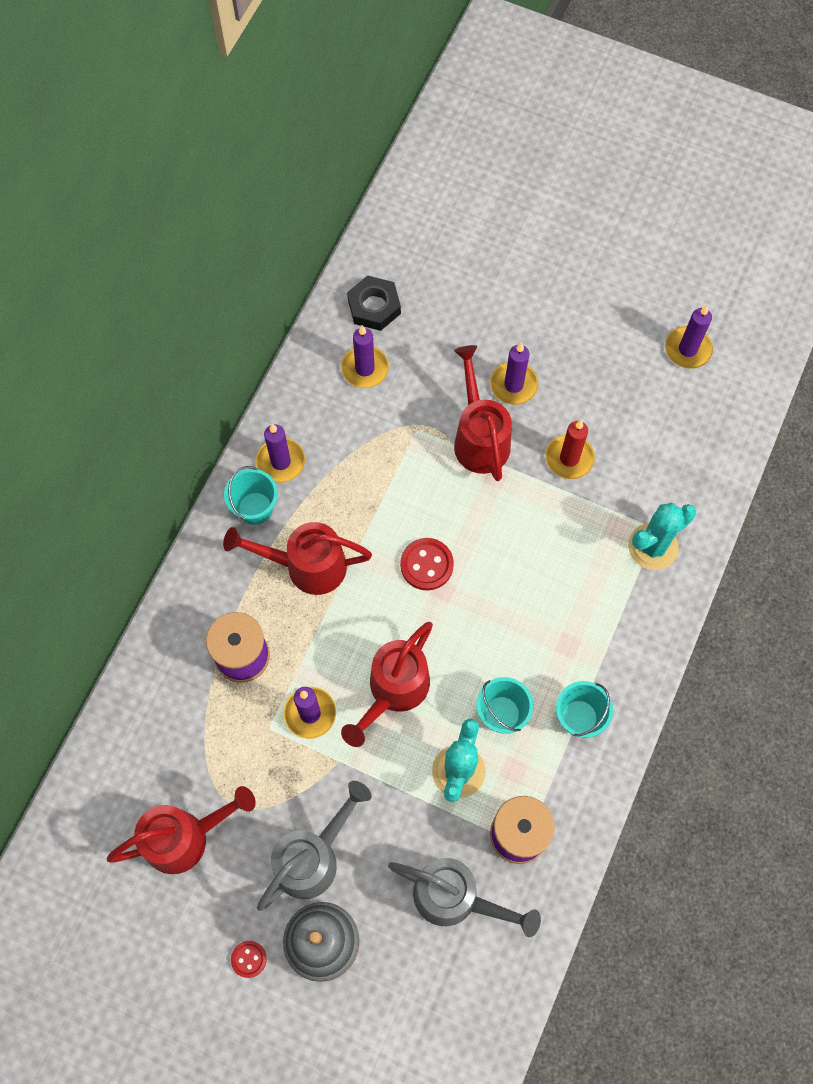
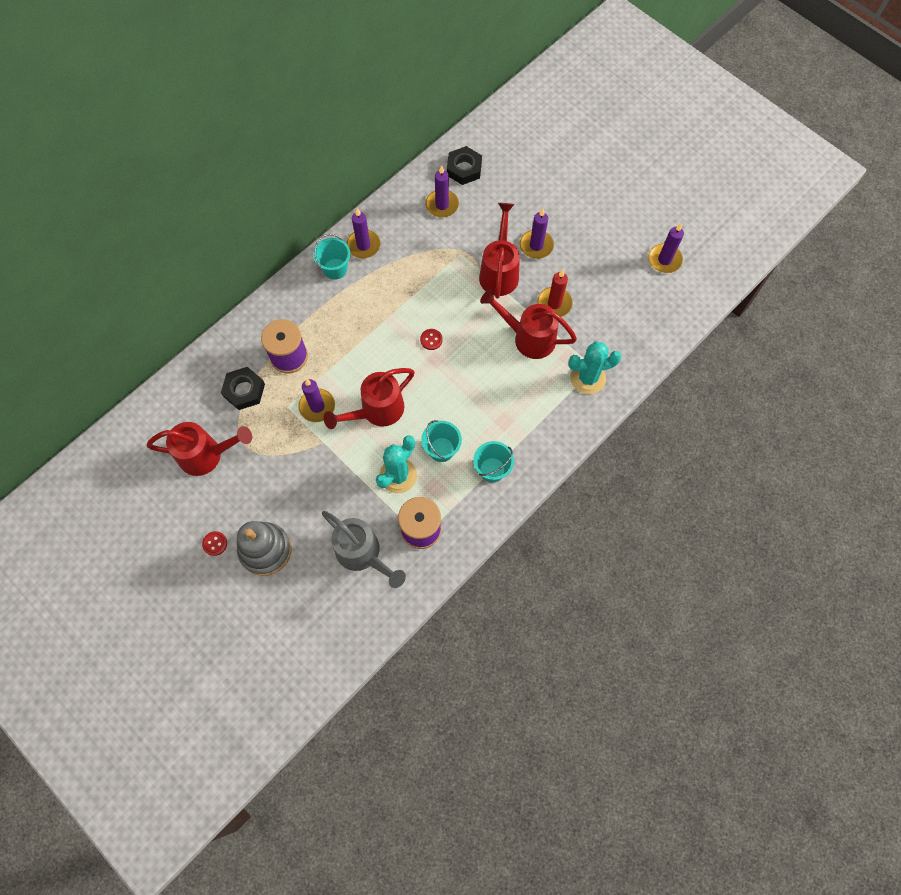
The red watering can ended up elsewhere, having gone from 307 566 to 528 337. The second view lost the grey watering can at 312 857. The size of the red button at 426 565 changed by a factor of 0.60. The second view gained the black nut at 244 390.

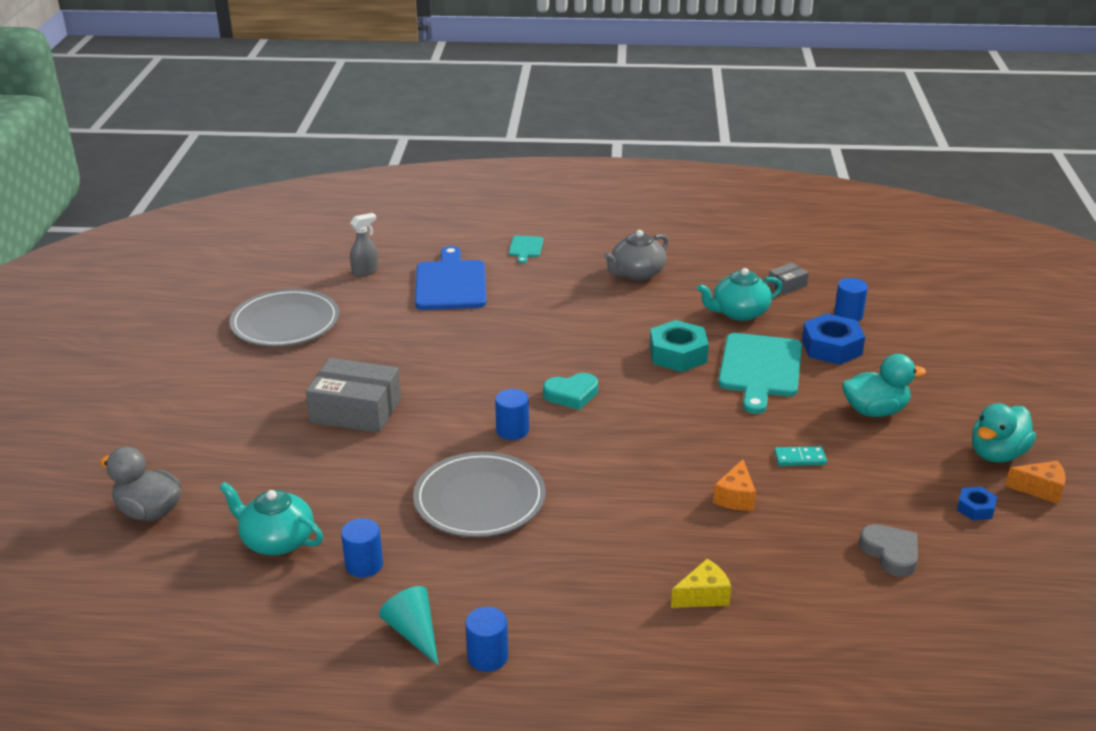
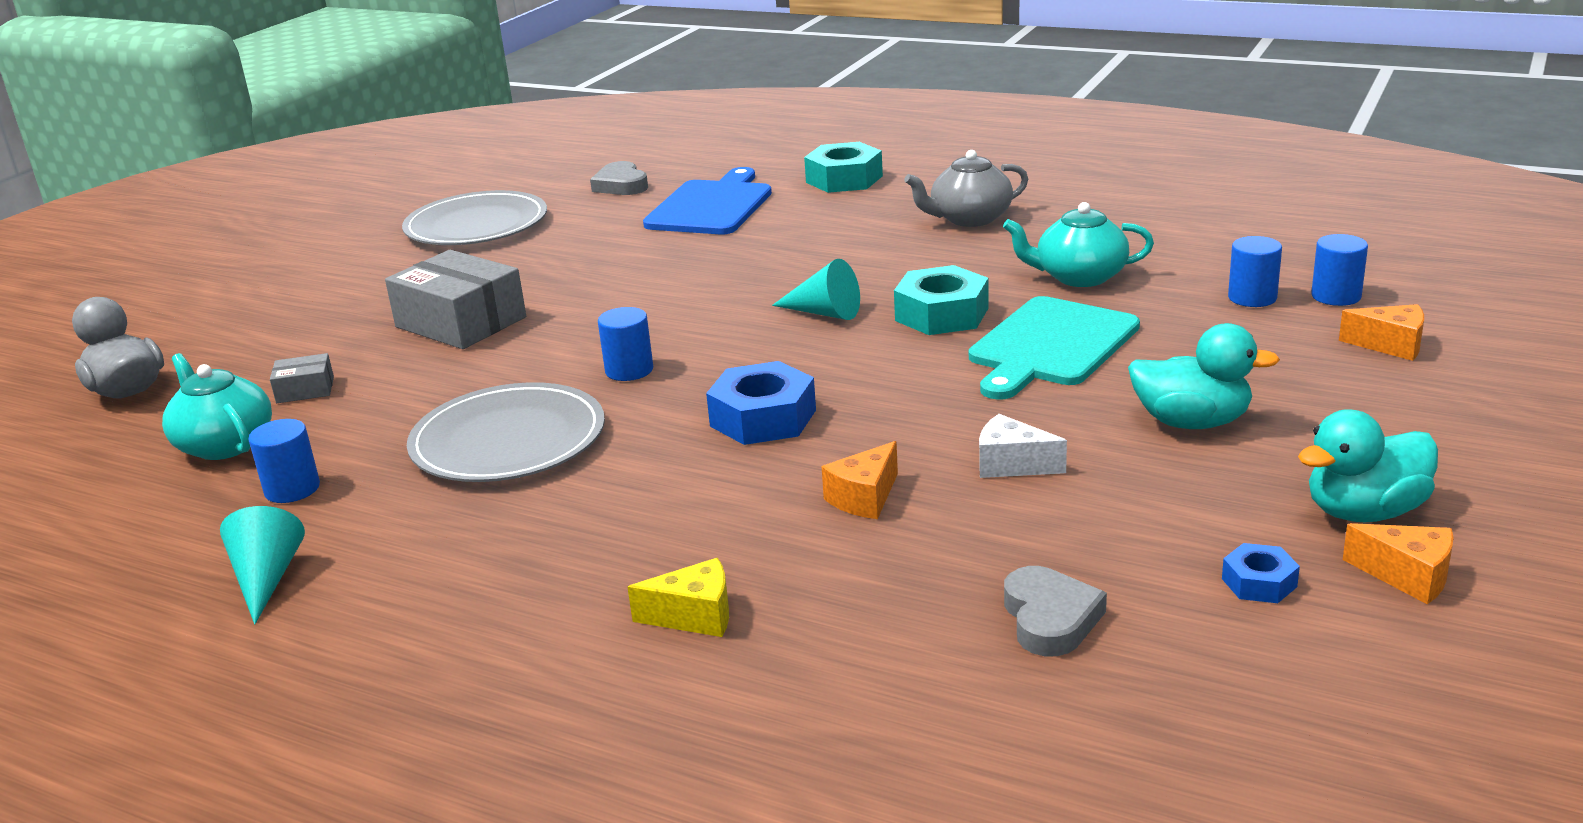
Where the grey spray bottle stood at 365 271, the grey heart came to stand at 621 185. The blue cylinder ended up elsewhere, having gone from 487 657 to 1336 296. Where the turquoise cutting board stood at 525 248, the turquoise nut came to stand at 844 179. The second view lost the turquoise heart at 571 394. The grey box ended up elsewhere, having gone from 787 285 to 305 390. Where the turquoise domino stood at 800 458, the white cheese came to stand at 1011 465. The blue nut ended up elsewhere, having gone from 831 347 to 763 418. The second view gained the turquoise cone at 824 312. The second view gained the orange cheese at 1390 345.

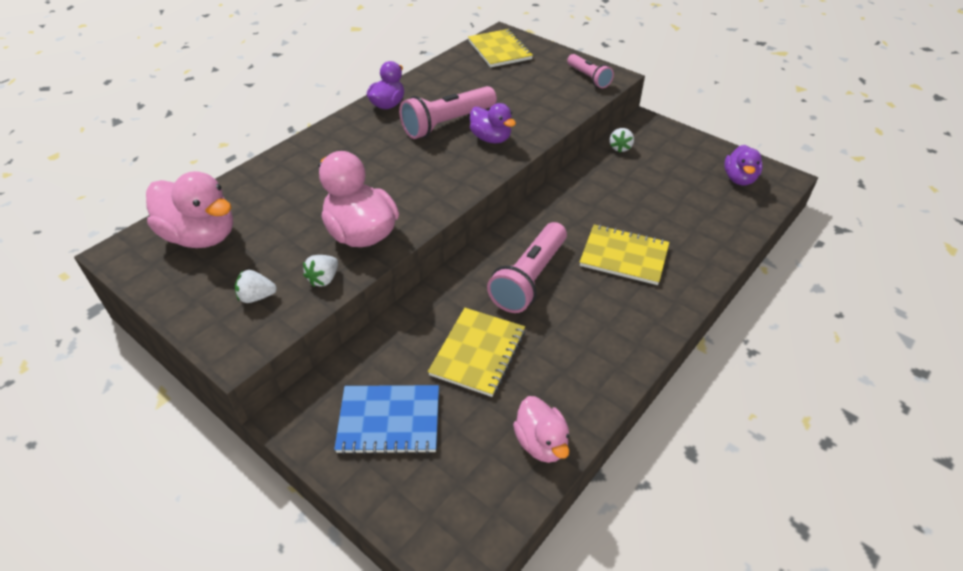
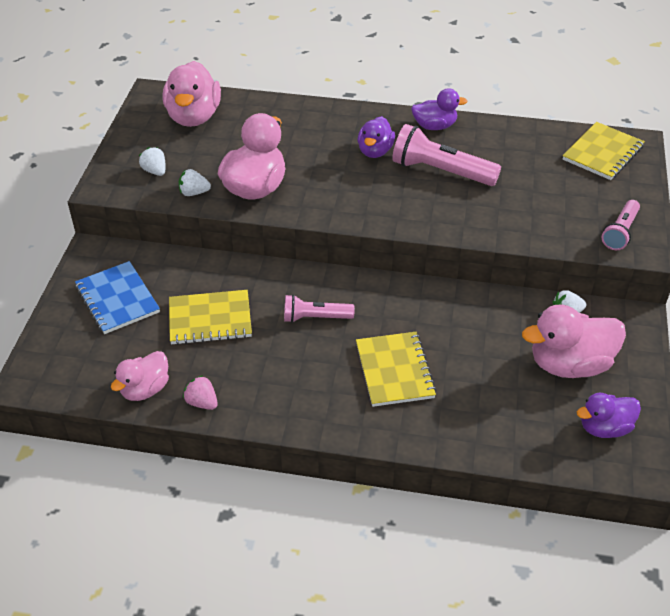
The purple duck ended up elsewhere, having gone from 491 138 to 375 151. The size of the pink flashlight at 529 278 changed by a factor of 0.61. The second view gained the pink strawberry at 202 402. The second view gained the pink duck at 569 364.

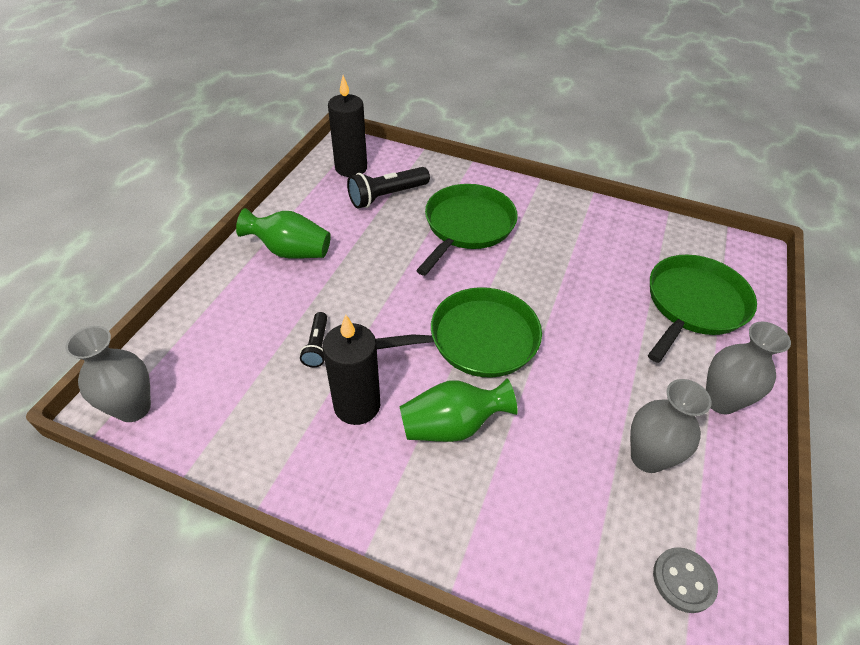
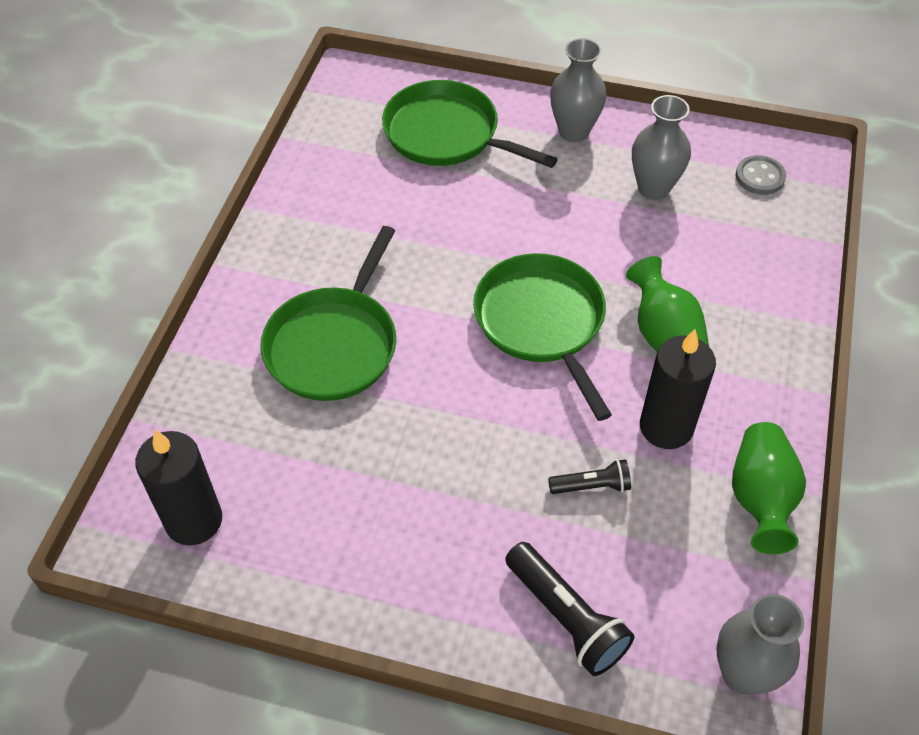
The green vase ended up elsewhere, having gone from 290 251 to 760 499. The black flashlight ended up elsewhere, having gone from 387 196 to 566 617. The green pan at 467 226 ended up facing another way, 90 degrees counterclockwise from before.

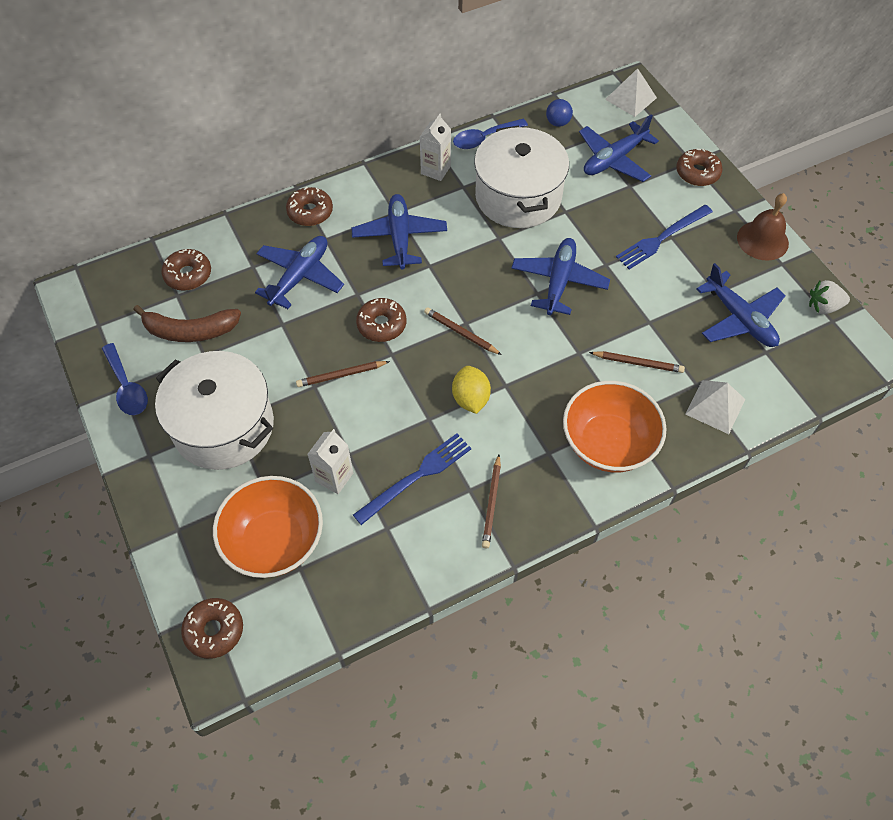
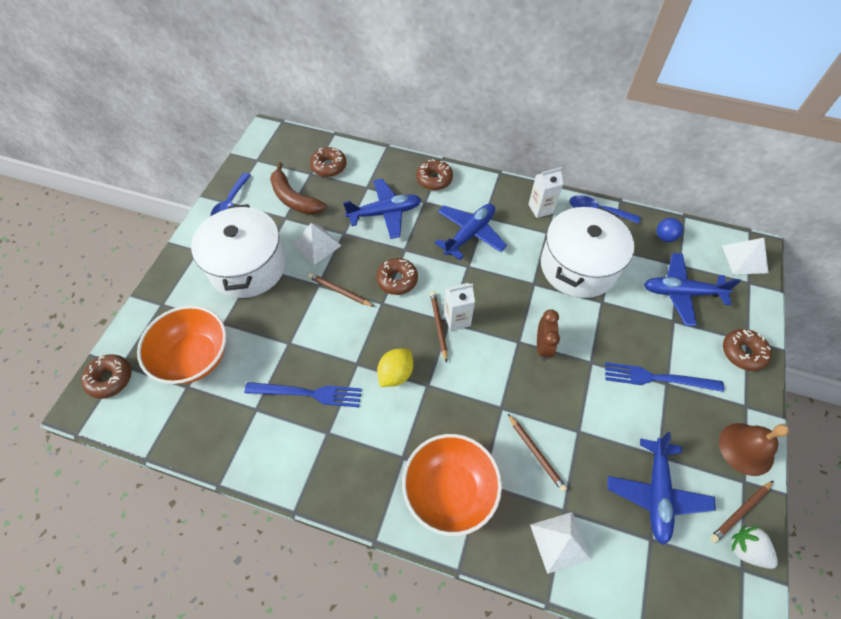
The white carton ended up elsewhere, having gone from 334 477 to 457 319. The brown pencil ended up elsewhere, having gone from 492 503 to 740 512. Where the blue plane stood at 559 282, the brown clock came to stand at 542 346. The second view gained the white pyramid at 317 245.

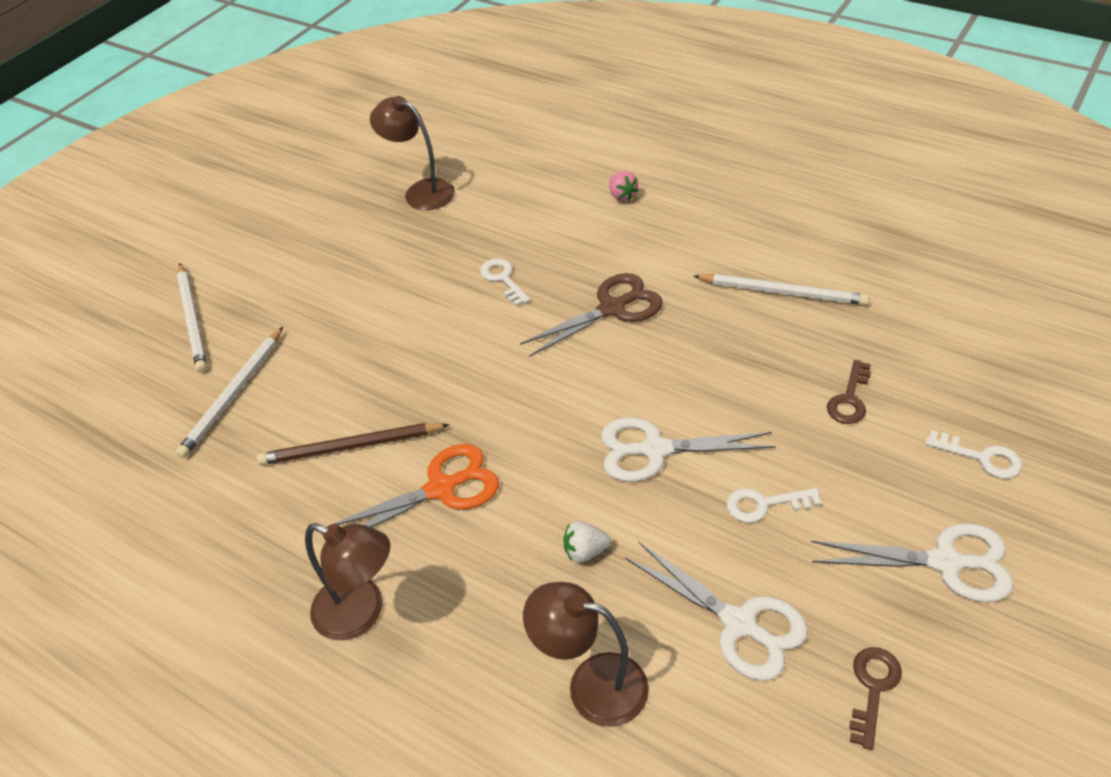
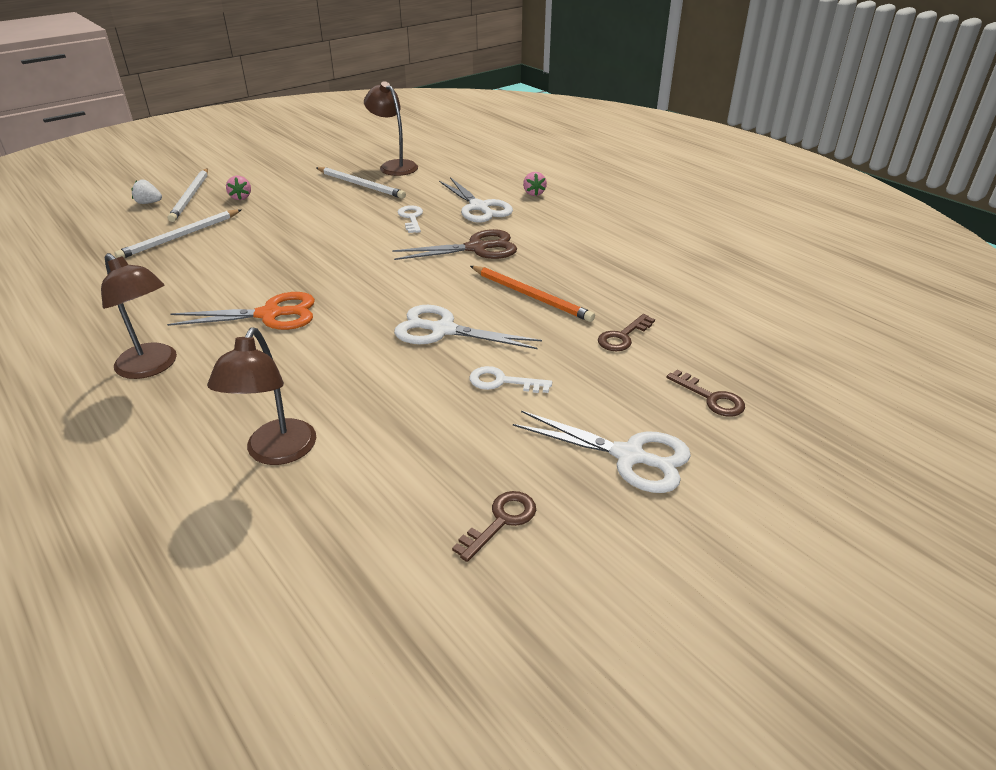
The second view lost the brown pencil at 350 447. The brown lamp at 591 684 ended up facing another way, 120 degrees counterclockwise from before. The white strawberry ended up elsewhere, having gone from 585 551 to 149 203. The white scissors ended up elsewhere, having gone from 739 623 to 479 207. The white pencil ended up elsewhere, having gone from 783 292 to 361 185. What was the white key at 981 457 turned into the brown key at 711 398. The second view gained the pink strawberry at 241 197. The second view gained the orange pencil at 531 296.

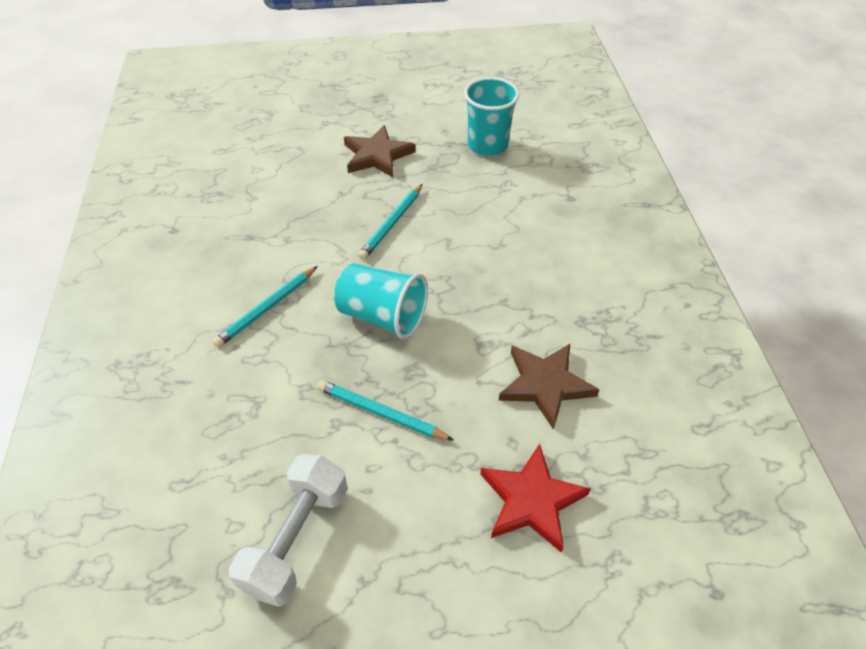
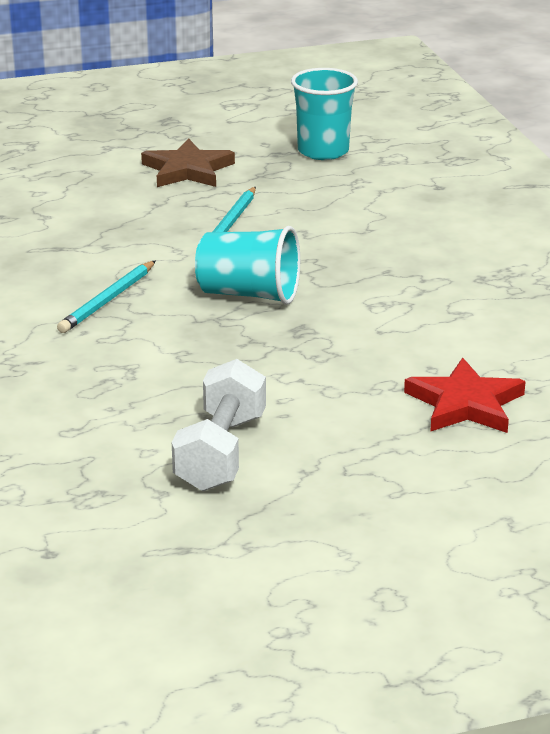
The second view lost the turquoise pencil at 381 413. The second view lost the brown star at 545 385.

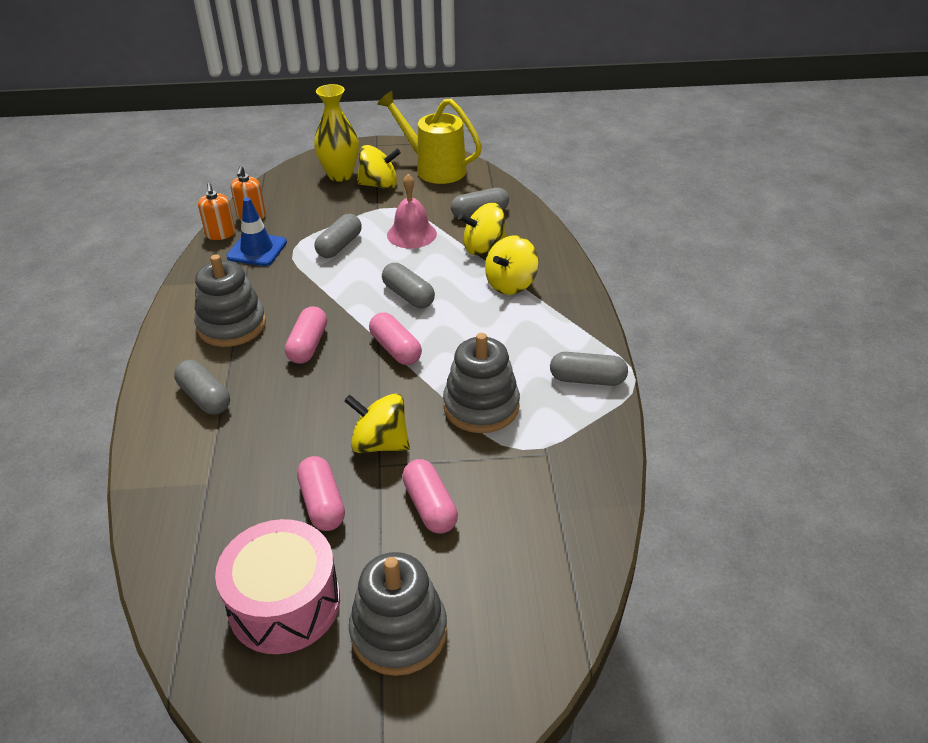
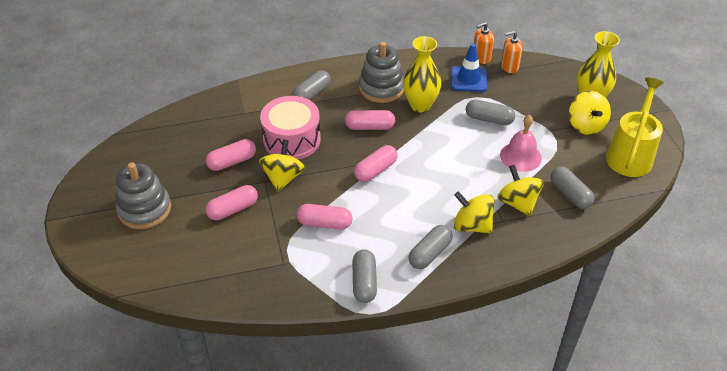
The pink drum ended up elsewhere, having gone from 284 603 to 292 140. The grey capsule ended up elsewhere, having gone from 408 295 to 430 253. Where the grey stacking toy stood at 481 406, the pink capsule came to stand at 324 223. The second view gained the yellow vase at 420 105.

